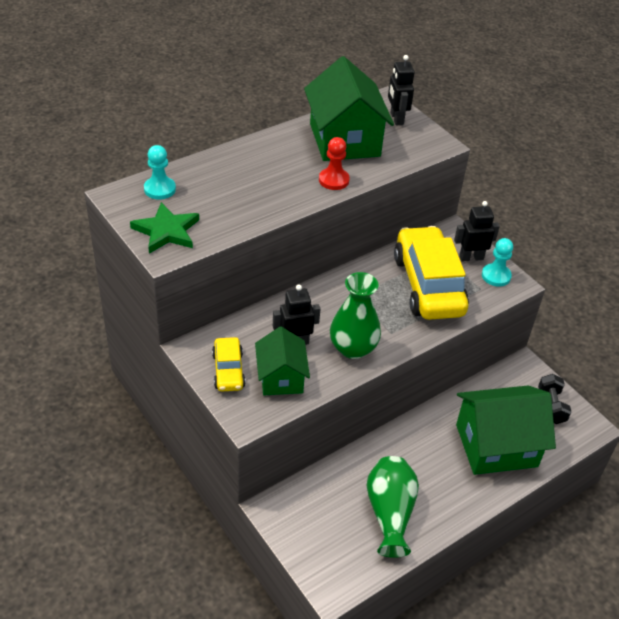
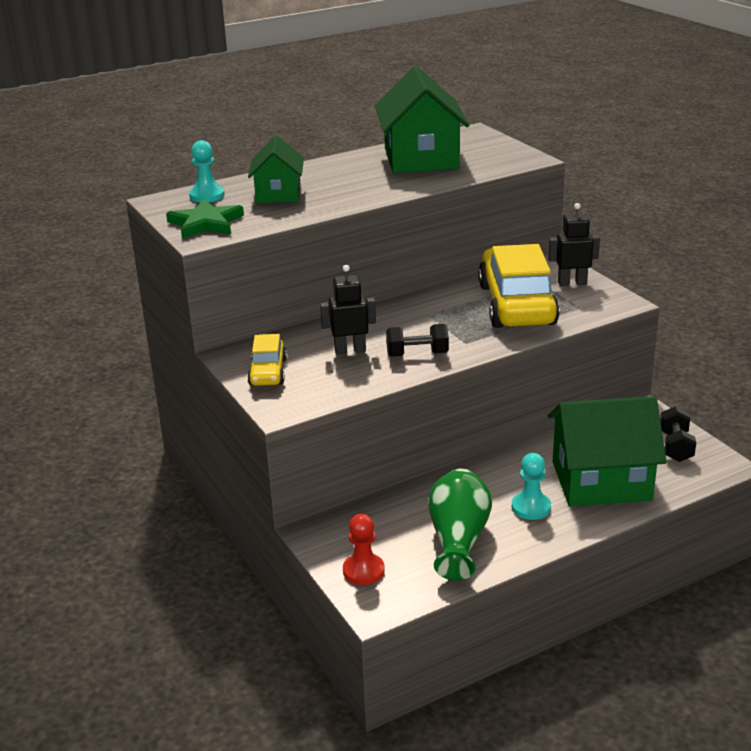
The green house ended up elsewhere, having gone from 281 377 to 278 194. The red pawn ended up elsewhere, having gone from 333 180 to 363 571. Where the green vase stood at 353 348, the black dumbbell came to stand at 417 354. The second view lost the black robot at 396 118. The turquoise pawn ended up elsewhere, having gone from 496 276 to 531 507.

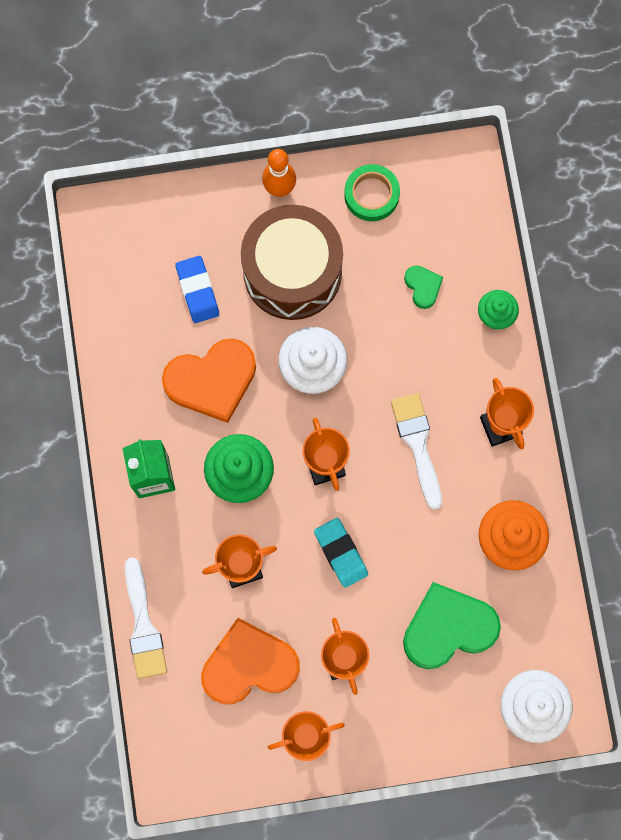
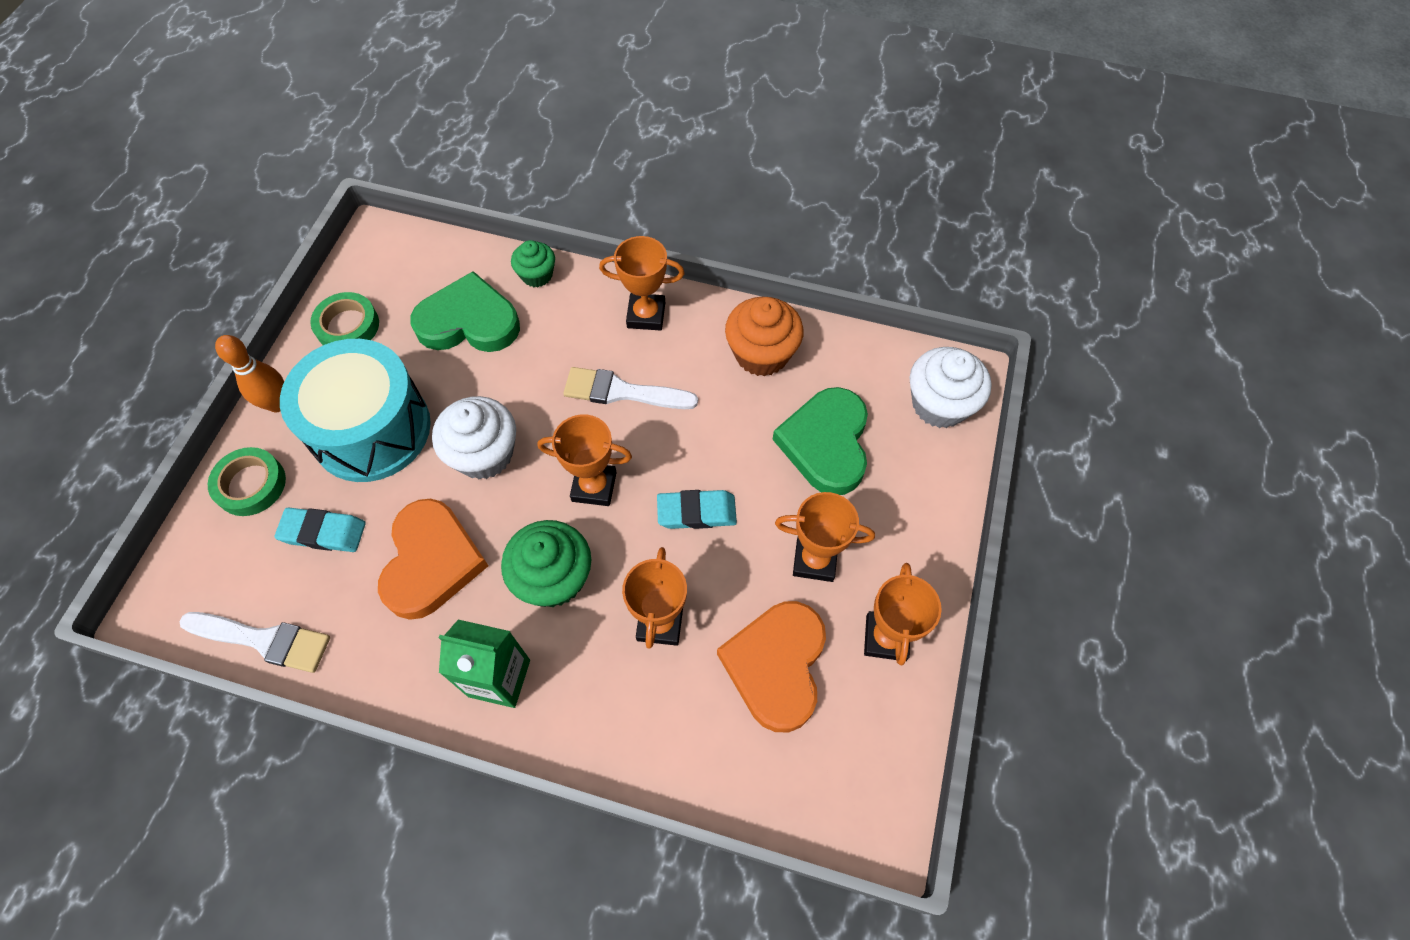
The white brush ended up elsewhere, having gone from 143 625 to 263 640. What was the blue eraser at 197 291 turned into the turquoise eraser at 323 532. What was the brown drum at 292 272 turned into the turquoise drum at 371 429. The size of the green heart at 423 287 changed by a factor of 2.12. The second view gained the green tape at 251 485.

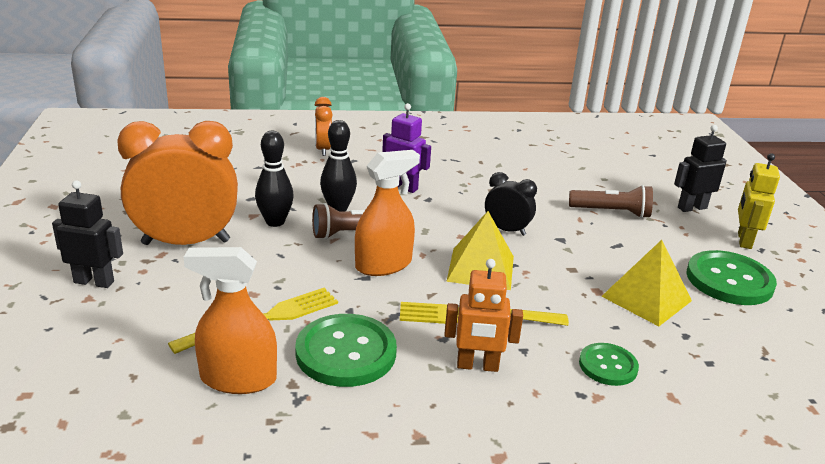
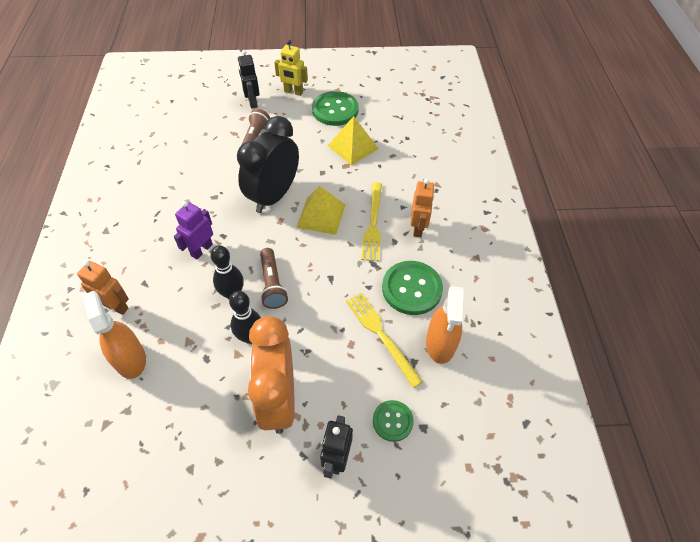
Where the orange clock stood at 323 149, the orange robot came to stand at 116 306. The orange spray bottle ended up elsewhere, having gone from 383 265 to 130 359. The size of the black clock at 506 230 changed by a factor of 2.00. The green button ended up elsewhere, having gone from 608 366 to 392 421.

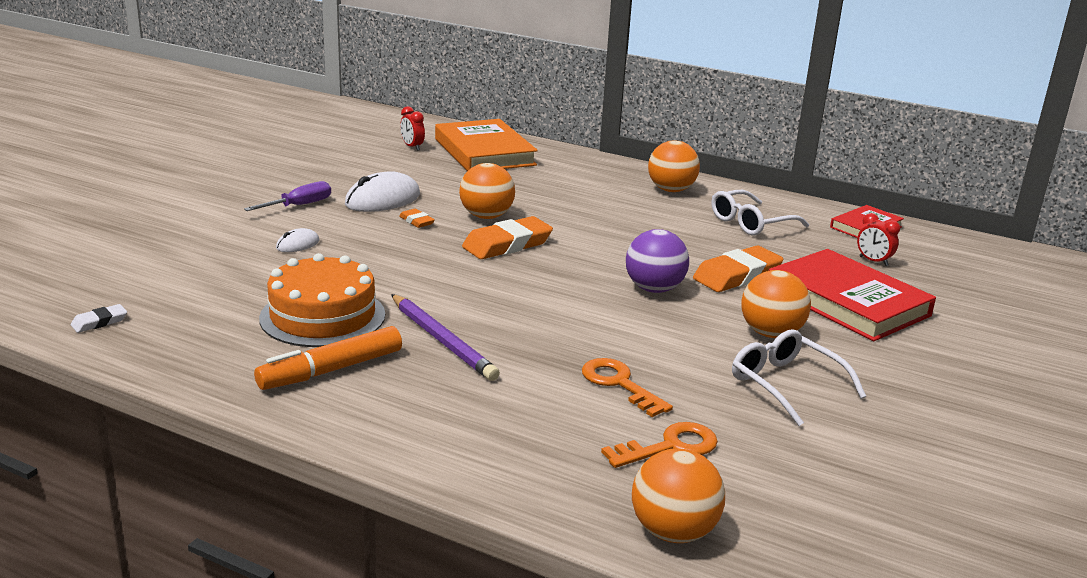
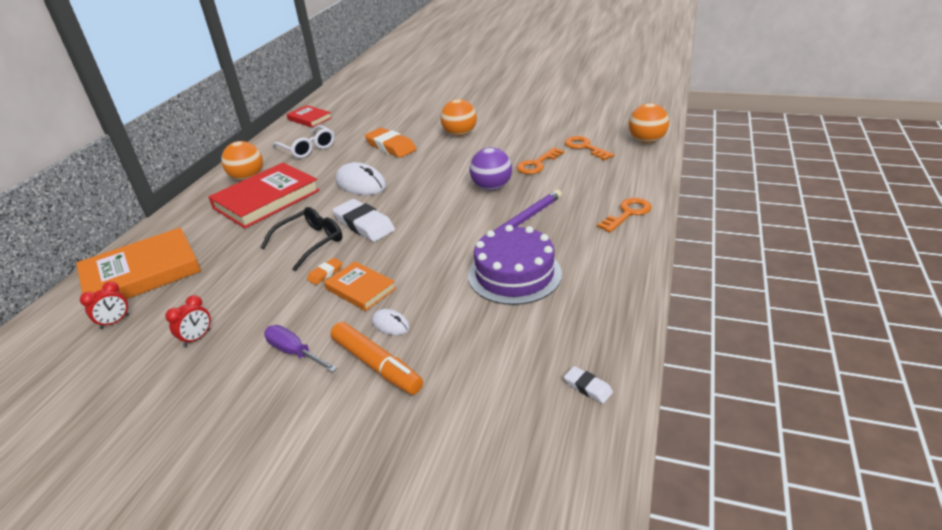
The orange marker ended up elsewhere, having gone from 331 370 to 377 365. What was the orange cake at 322 316 turned into the purple cake at 514 274. The white mouse ended up elsewhere, having gone from 383 200 to 361 184. Where the orange ball stood at 486 216, the black glasses came to stand at 310 243. What was the orange eraser at 507 244 turned into the white eraser at 364 225. The purple ball ended up elsewhere, having gone from 654 289 to 491 187. The second view lost the white glasses at 786 385. The red book ended up elsewhere, having gone from 847 301 to 266 199. The red clock ended up elsewhere, having gone from 873 261 to 197 338. The second view gained the orange book at 360 289. The second view gained the orange key at 628 213.

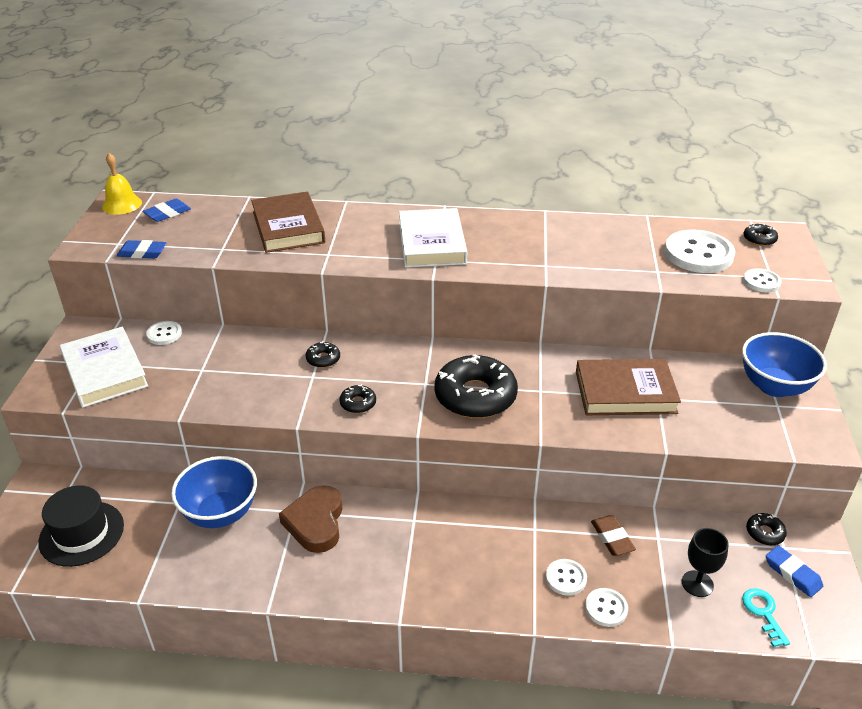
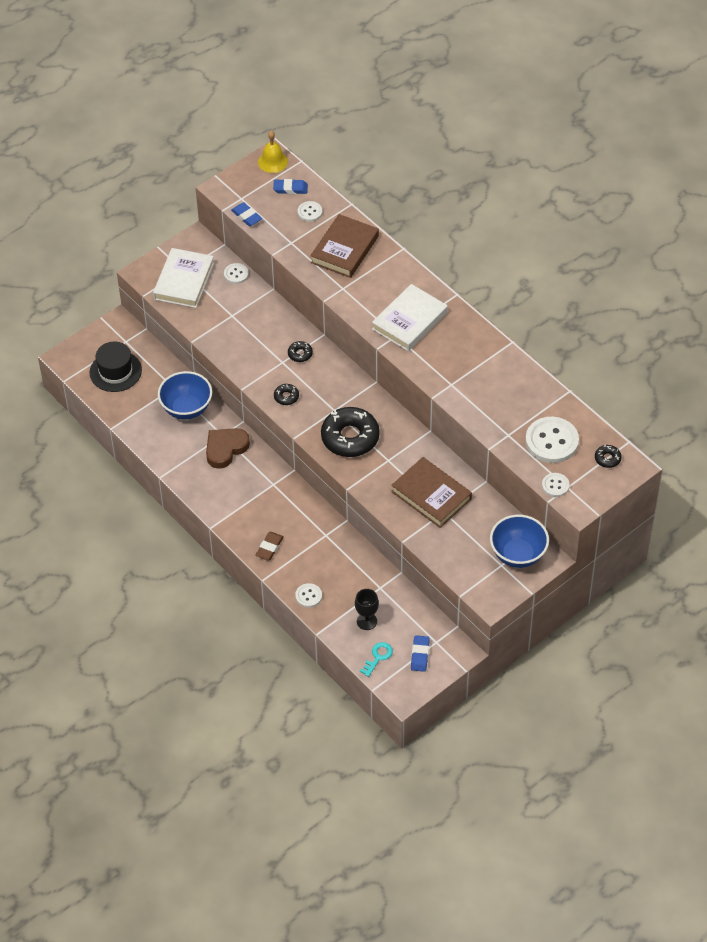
The white button ended up elsewhere, having gone from 566 578 to 310 212. The brown eraser ended up elsewhere, having gone from 612 538 to 269 547. The second view lost the black donut at 764 533.

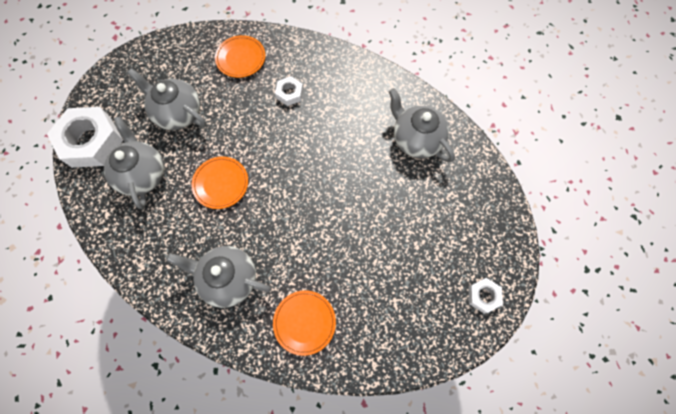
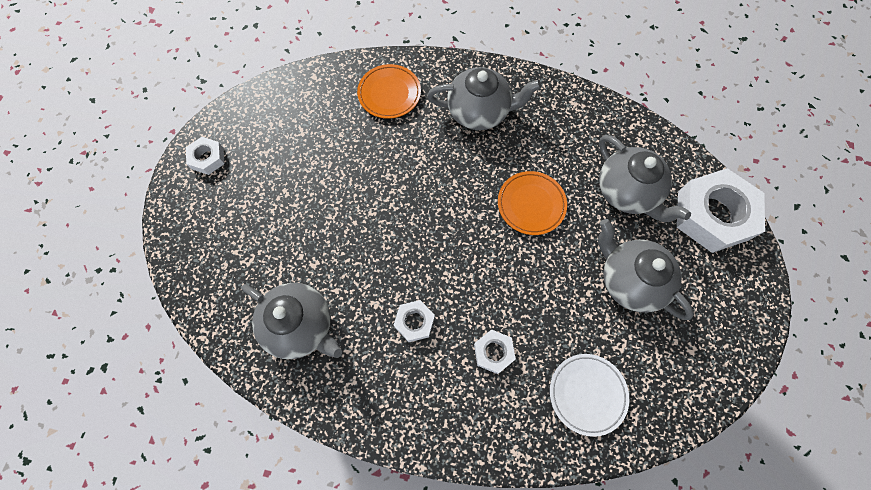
The grey teapot at 178 113 ended up facing another way, 150 degrees counterclockwise from before. What was the orange plate at 241 58 turned into the white plate at 587 394. The second view gained the white nut at 414 322.

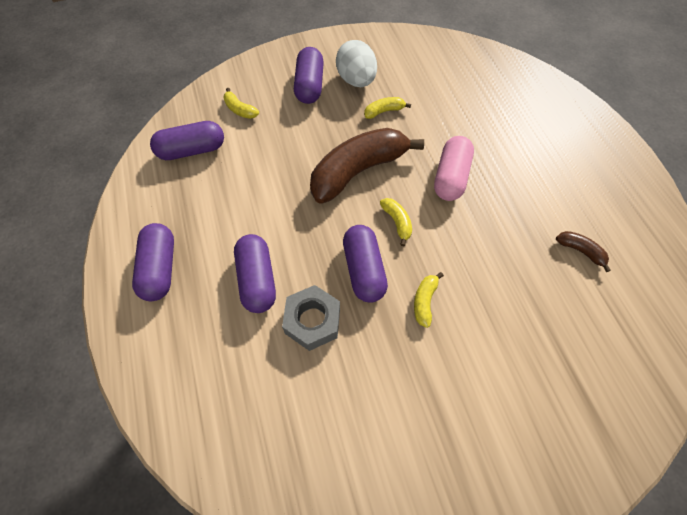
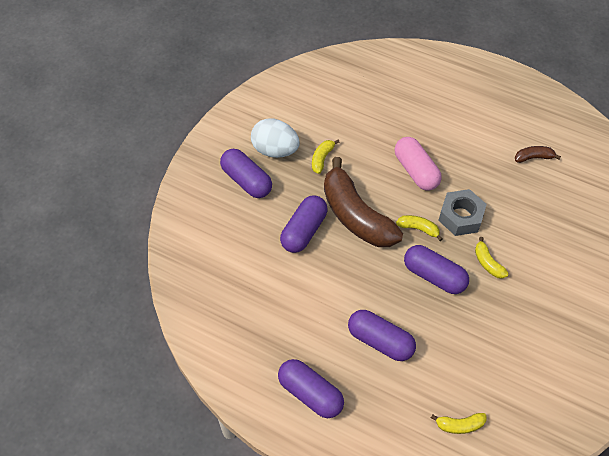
The purple capsule ended up elsewhere, having gone from 192 150 to 304 231. The yellow banana ended up elsewhere, having gone from 240 110 to 459 425. The grey nut ended up elsewhere, having gone from 312 321 to 461 217. The brown banana at 358 171 ended up facing another way, 45 degrees counterclockwise from before.

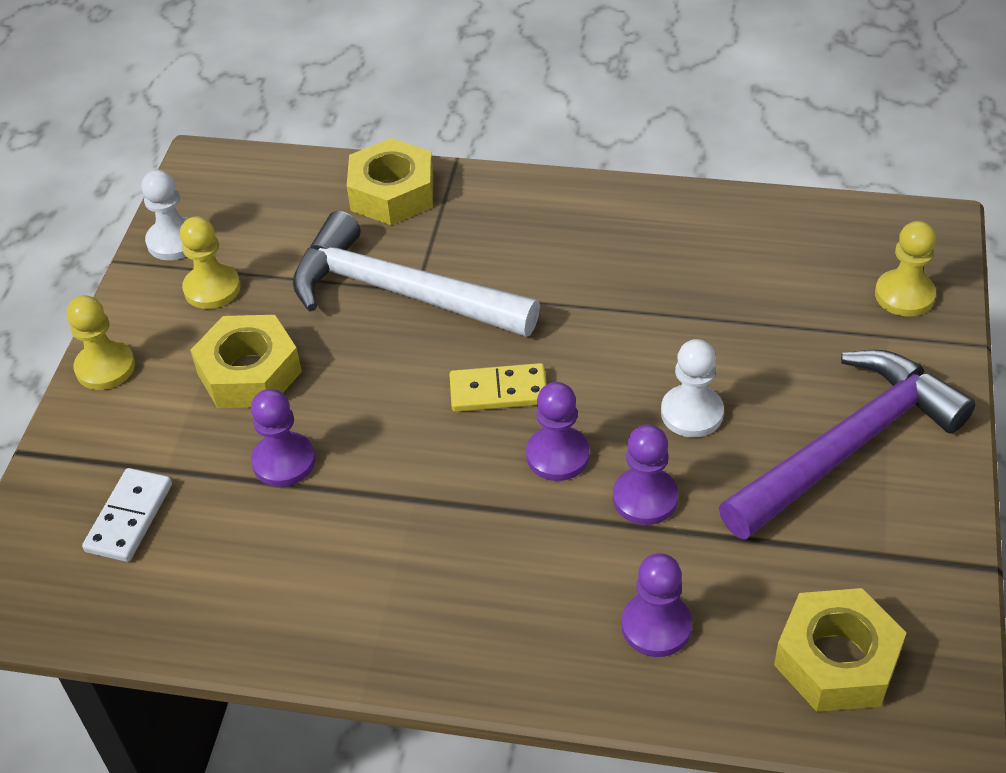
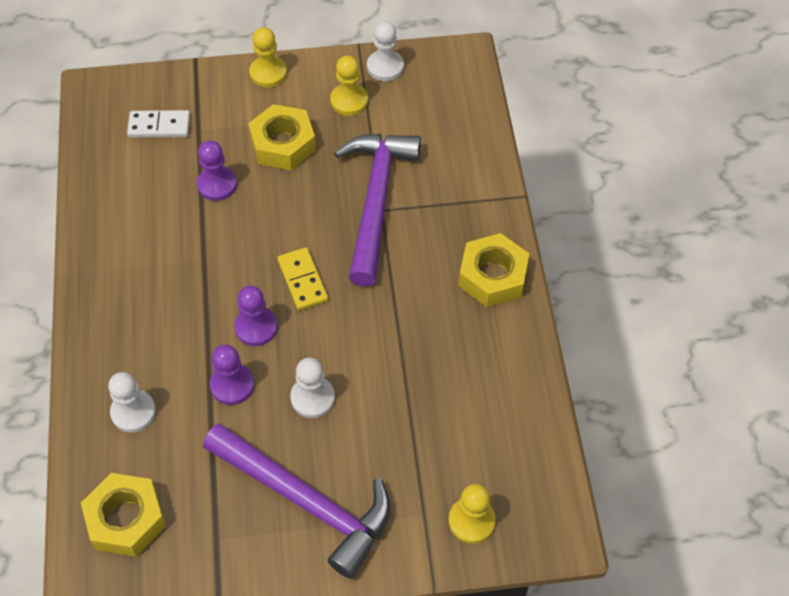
What was the white hammer at 399 293 turned into the purple hammer at 376 201. The yellow nut ended up elsewhere, having gone from 392 193 to 492 276. What was the purple pawn at 656 626 turned into the white pawn at 133 412.

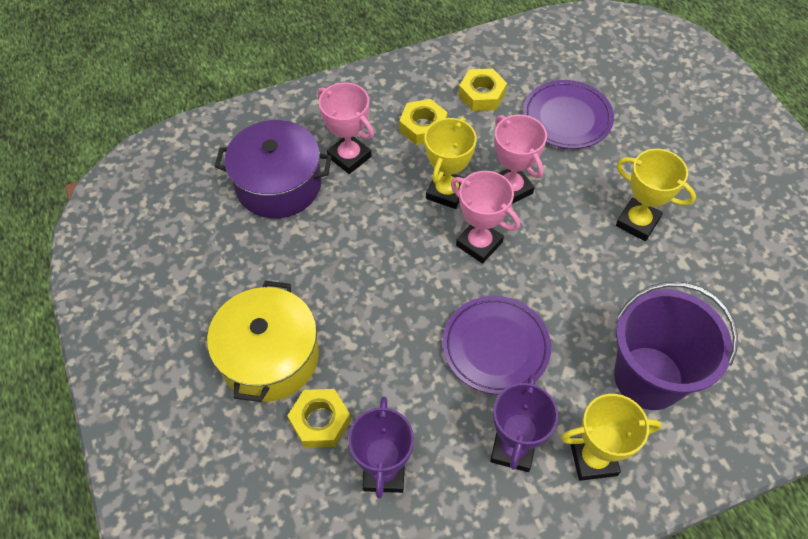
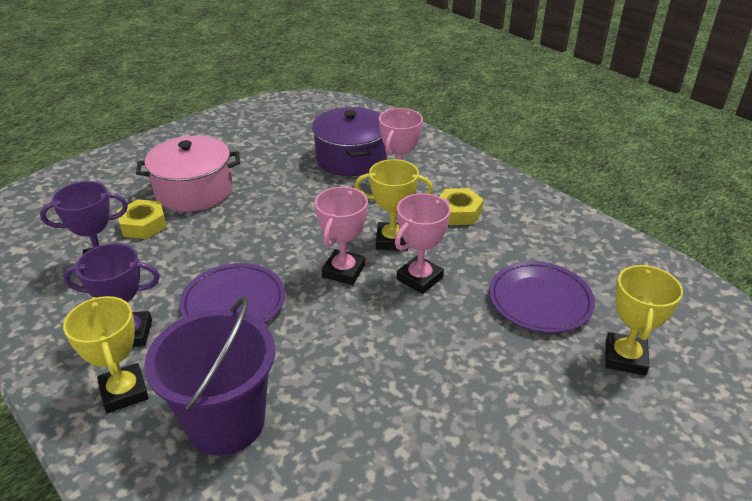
What was the yellow pot at 270 357 turned into the pink pot at 194 191. The second view lost the yellow nut at 481 95. The yellow trophy ended up elsewhere, having gone from 637 222 to 625 358.

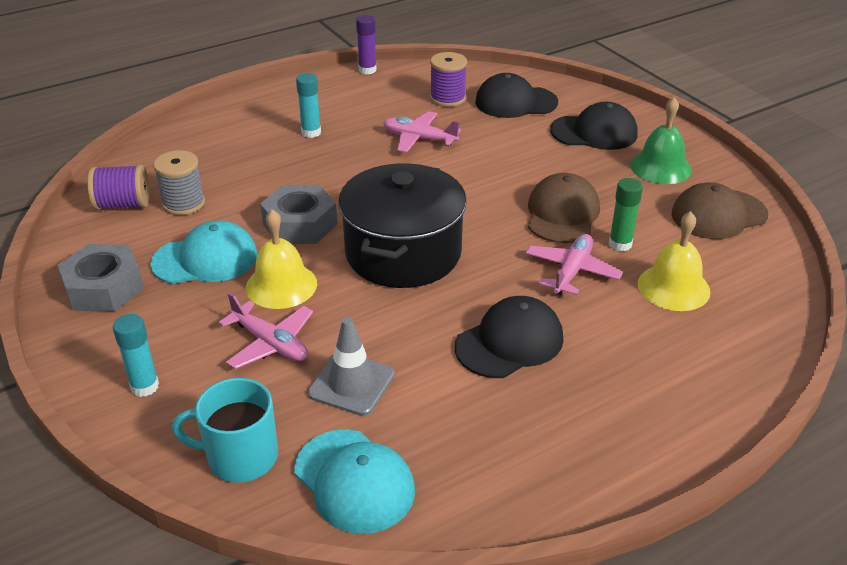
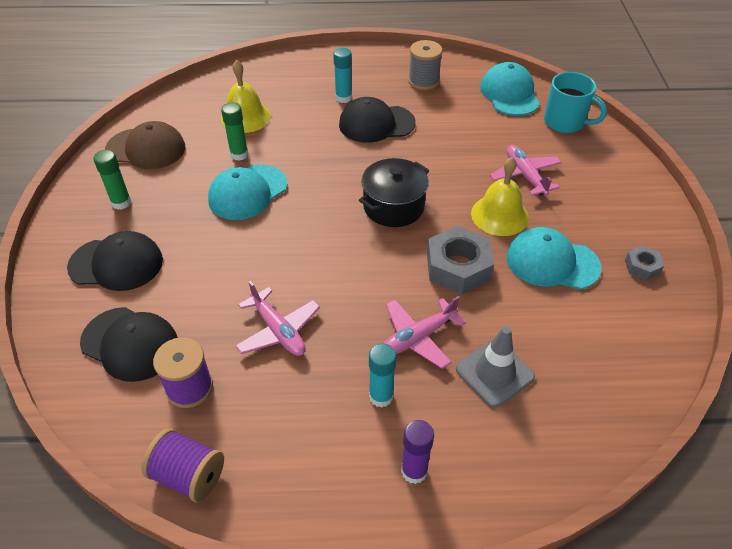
The size of the grey nut at 104 287 changed by a factor of 0.51. The purple spool ended up elsewhere, having gone from 123 204 to 188 475. The turquoise glue stick ended up elsewhere, having gone from 145 386 to 343 98. The grey spool ended up elsewhere, having gone from 183 203 to 423 81. The grey traffic cone ended up elsewhere, having gone from 351 384 to 494 373. The size of the black pot at 403 253 changed by a factor of 0.63. The purple glue stick ended up elsewhere, having gone from 367 70 to 414 471. The pink plane ended up elsewhere, having gone from 571 271 to 418 337. What was the brown cap at 562 214 turned into the turquoise cap at 248 192. The black cap at 594 132 ended up facing another way, 150 degrees clockwise from before. Where the green bell stood at 660 167, the green glue stick came to stand at 121 202.

